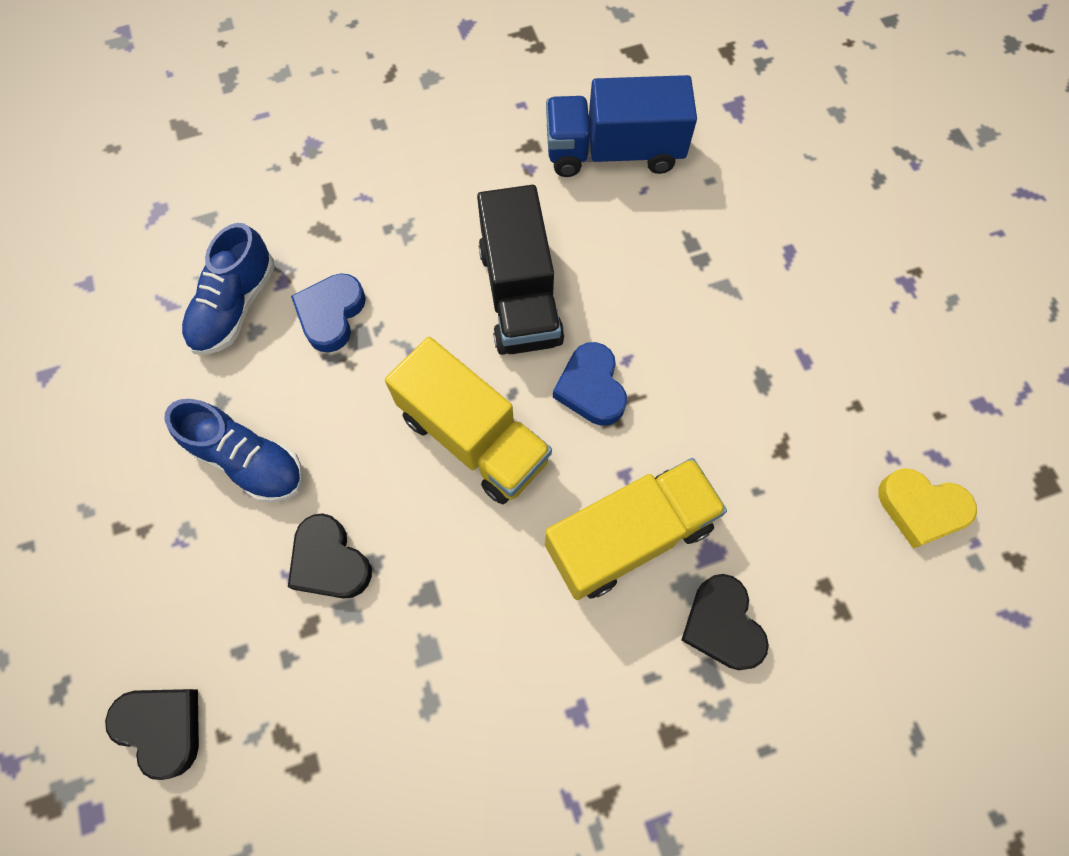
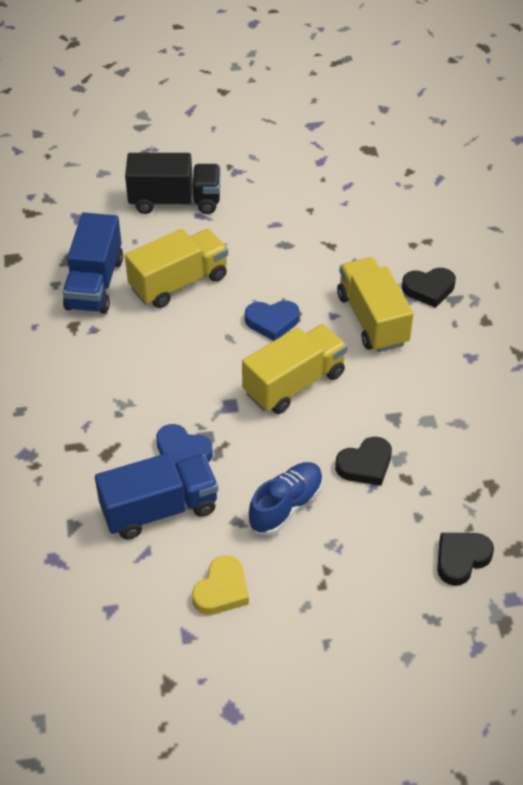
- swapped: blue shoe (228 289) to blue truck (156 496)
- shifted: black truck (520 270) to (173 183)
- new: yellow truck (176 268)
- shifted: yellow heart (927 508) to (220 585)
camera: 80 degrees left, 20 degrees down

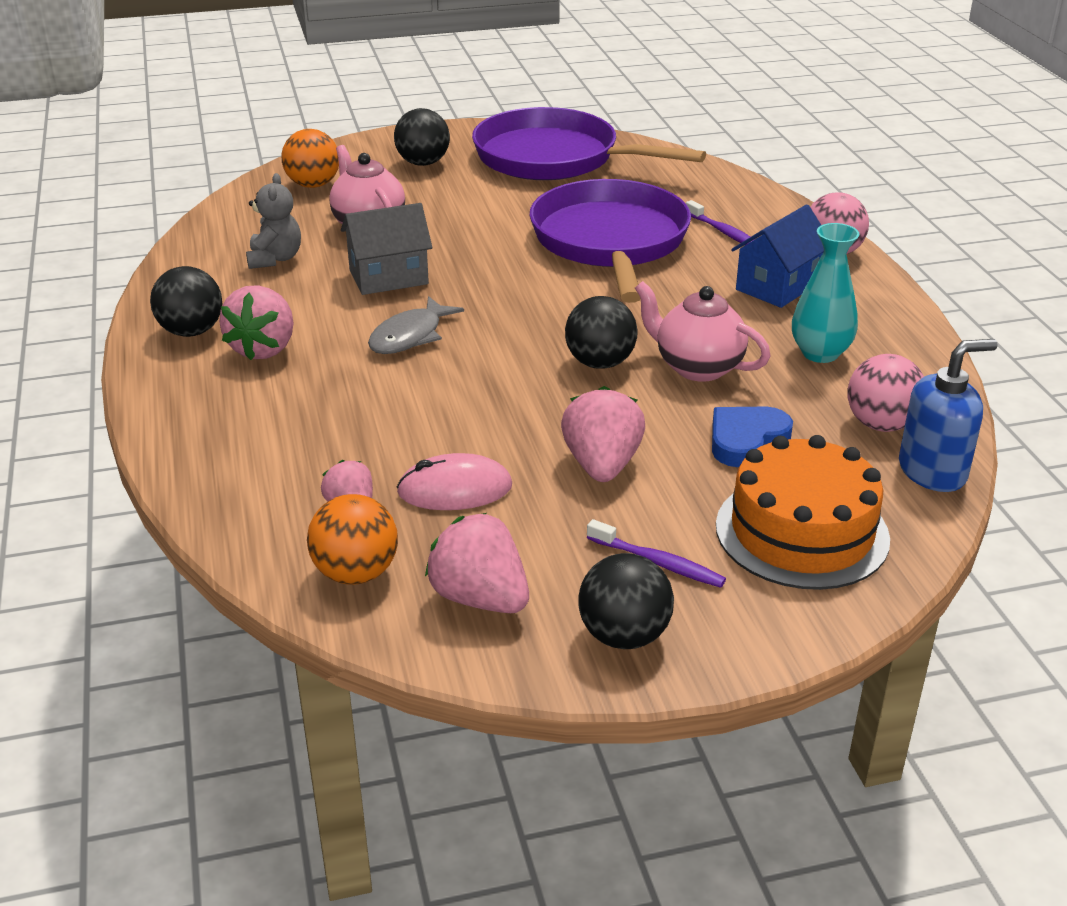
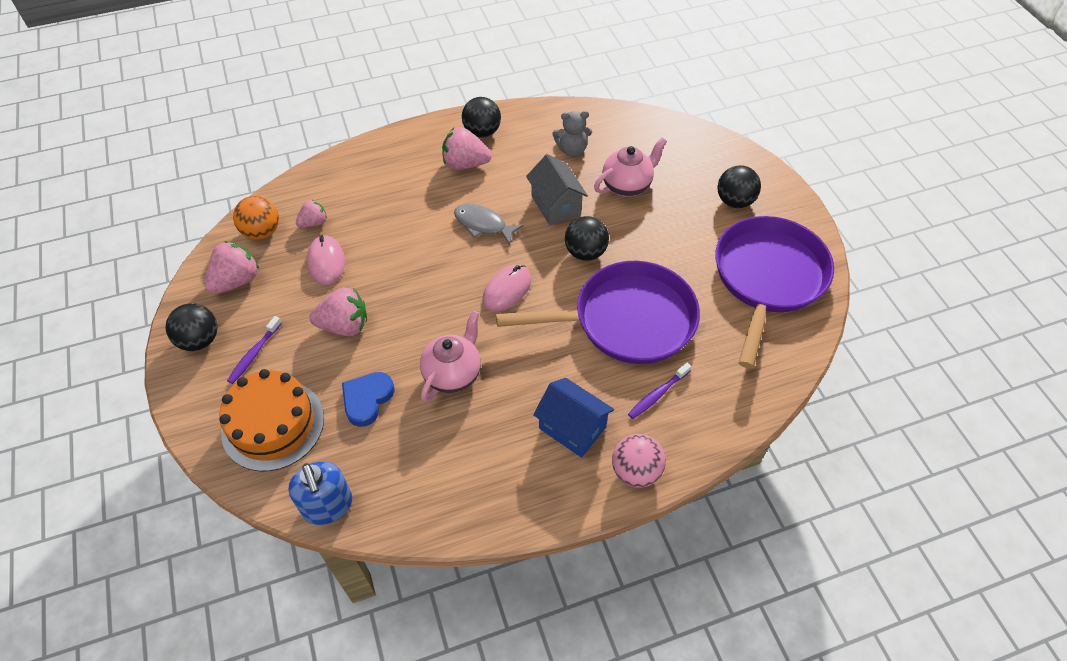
- rotated: blue heart (752 437) = (368 399) 105 degrees counterclockwise
- new: pink mouse (507 288)
- shifted: black ball (601 332) to (587 238)
- gone: orange ball (310 158)
- gone: turquoise vase (825 293)
- gone: pink ball (885 393)
camera: 85 degrees right, 20 degrees up

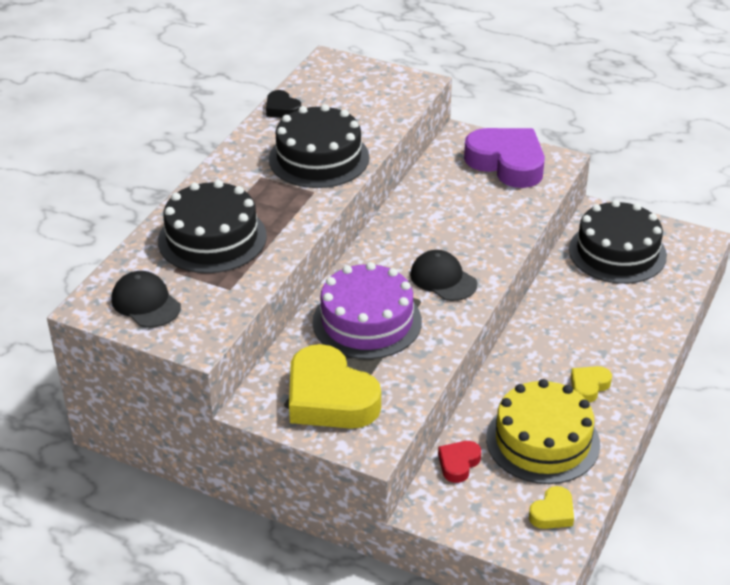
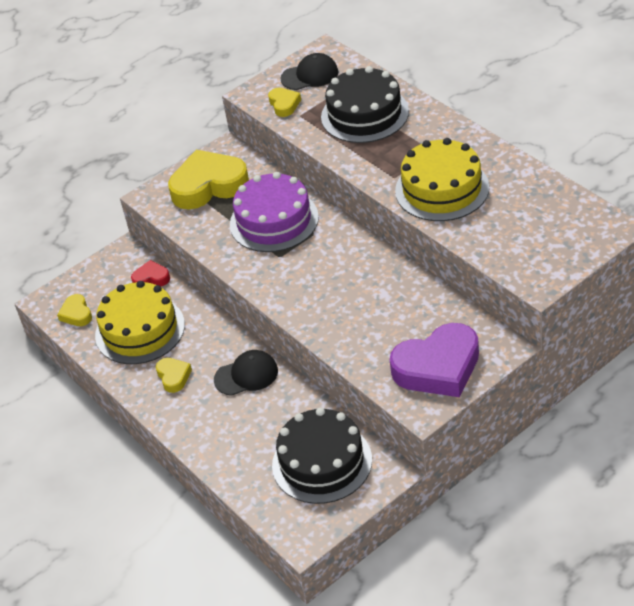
- rotated: red heart (459 462) = (150 273) 60 degrees counterclockwise
- shifted: black cap (443 275) to (246 373)
- new: yellow heart (284 102)
- repainted: black cake (319 146) to yellow cake (442 179)
- gone: black heart (283 104)
camera: 120 degrees right, 5 degrees up

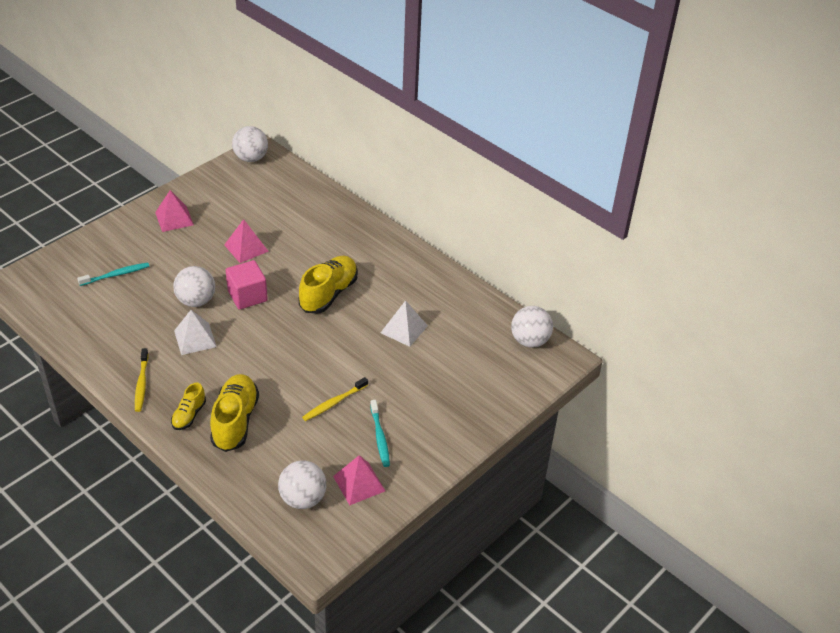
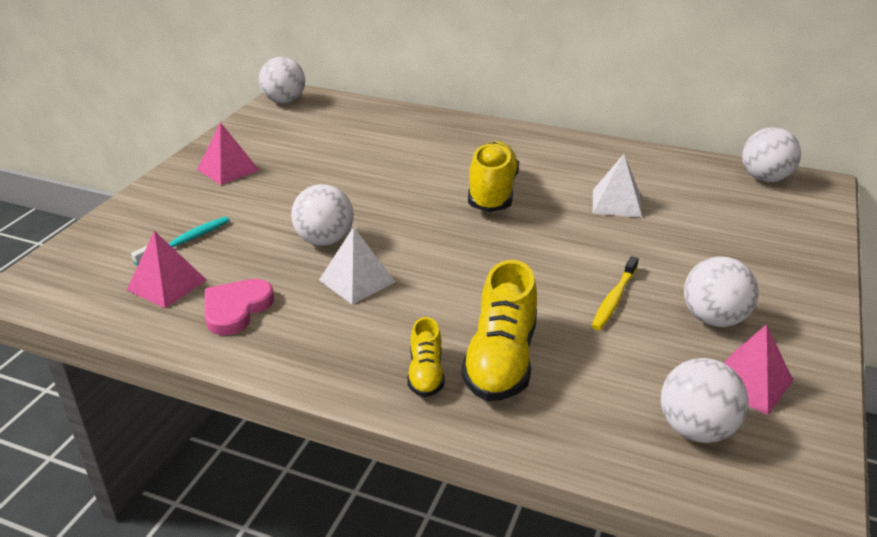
- shifted: pink pyramid (246 241) to (167 269)
- new: pink heart (239 307)
- rotated: yellow shoe (234 413) = (499 330) 150 degrees counterclockwise
- swapped: turquoise toothbrush (380 433) to white ball (721 291)
- gone: yellow toothbrush (141 380)
- gone: pink cube (247 285)
camera: 20 degrees left, 10 degrees down

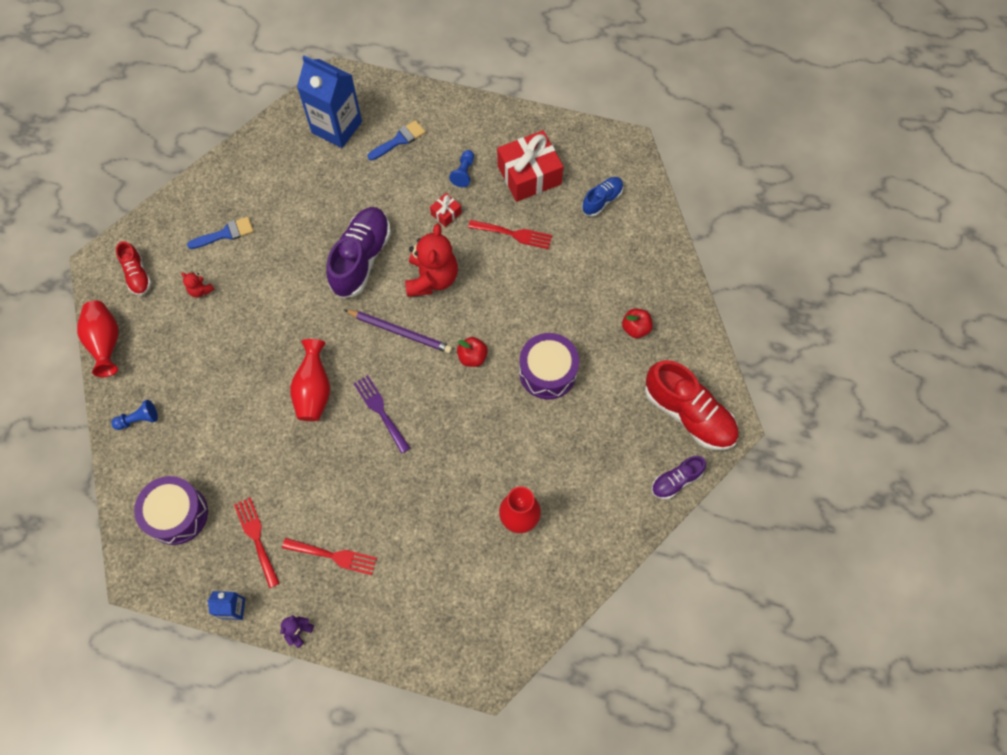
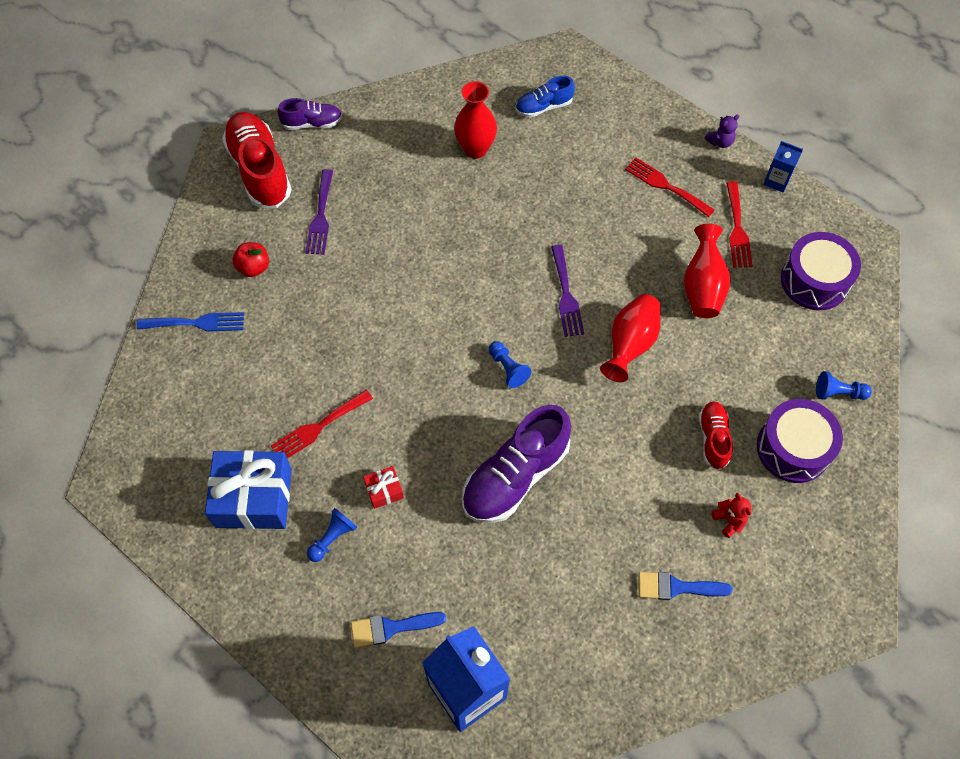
- new: blue fork (190 322)
- repainted: red gift (530 166) to blue gift (248 489)
- rotated: red fork (510 234) = (322 424) 75 degrees counterclockwise
- new: purple fork (319 212)
- swapped: purple pencil (398 331) to blue pawn (510 364)
- shifted: blue shoe (602 197) to (545 97)
- shifted: red vase (98 338) to (707 271)
- shifted: red shoe (133 268) to (716 435)
- shifted: purple drum (549 366) to (800 441)
- gone: red teddy bear (431 260)
- gone: red apple (472 352)
camera: 155 degrees left, 5 degrees down

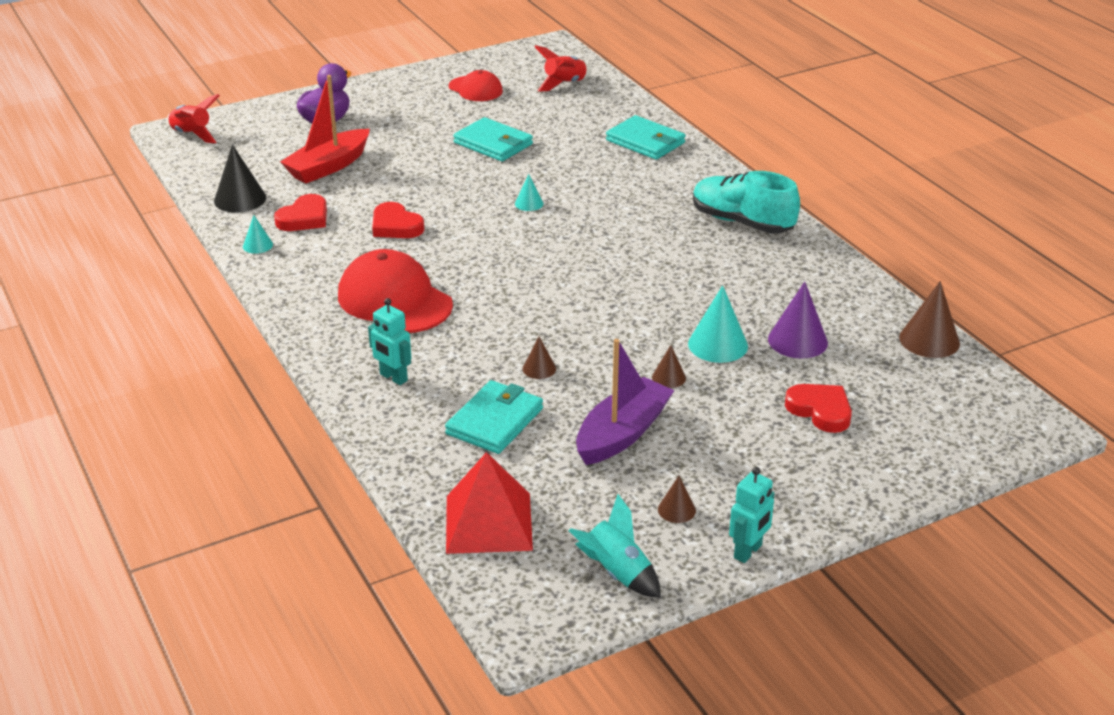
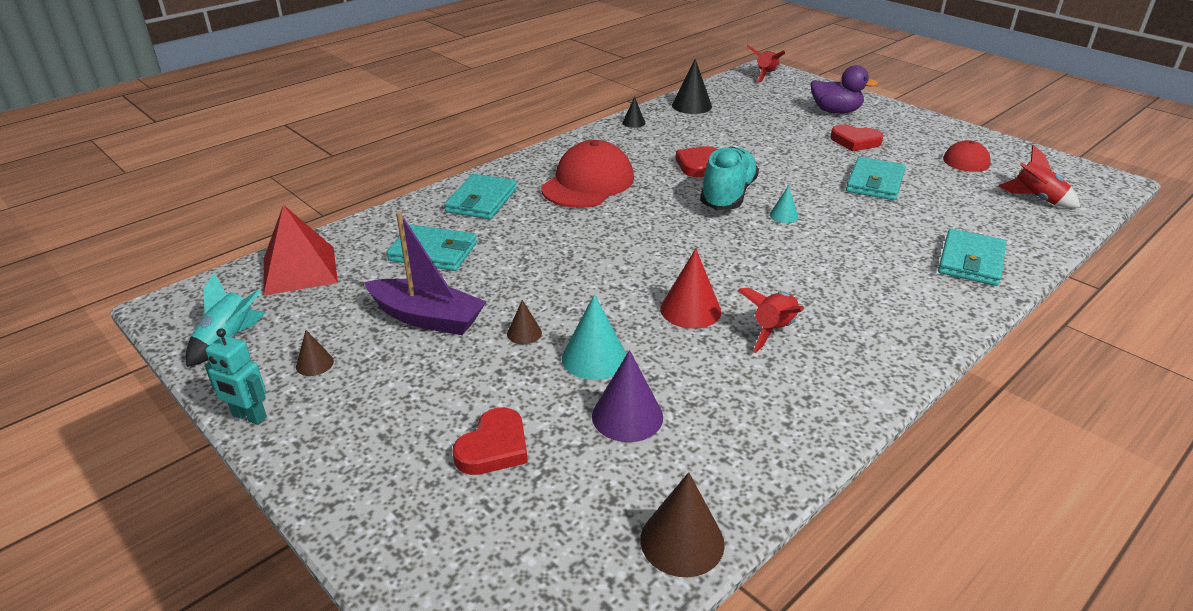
- swapped: turquoise robot (389 341) to turquoise wallet (480 196)
- repainted: turquoise cone (258 234) to black cone (633 112)
- new: red cone (690 289)
- shifted: turquoise shoe (746 202) to (729 178)
- new: red rocket (770 320)
- shifted: red heart (300 212) to (857 138)
- gone: red boat (325 129)
- gone: brown cone (539 357)
camera: 75 degrees right, 0 degrees up

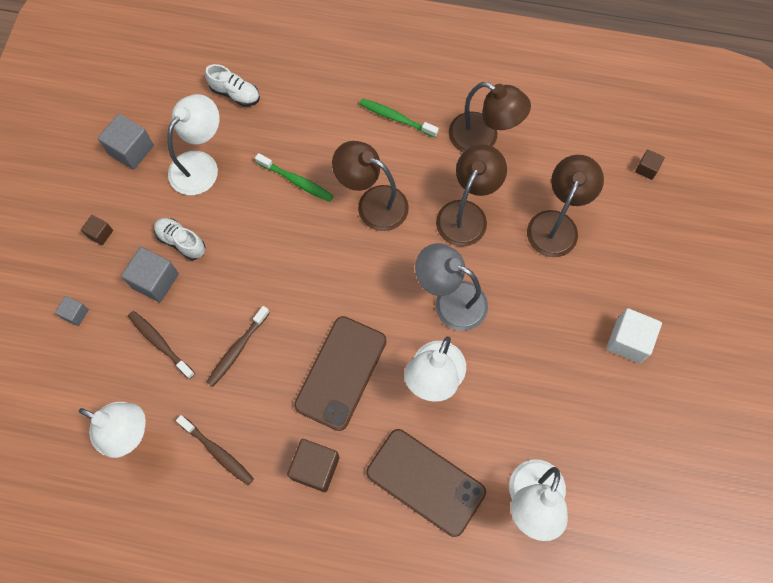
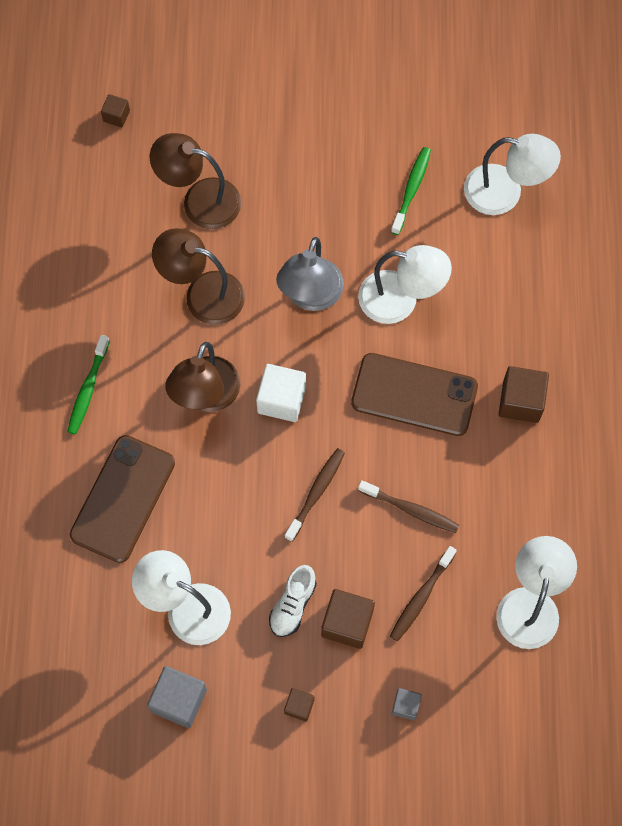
- shifted: brown phone (426 483) to (122 499)
- shifted: white cube (634 335) to (281 393)
- shifted: brown toothbrush (215 450) to (315 495)
- repainted: grey cube (150 274) to brown cube (348 619)
- shifted: green toothbrush (294 177) to (411 191)
- gone: white shoe (232 85)
- gone: brown lamp (490 117)
camera: 100 degrees left, 0 degrees up

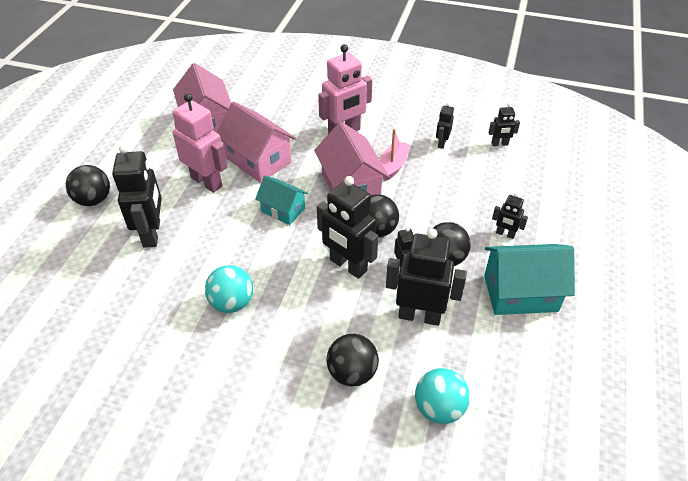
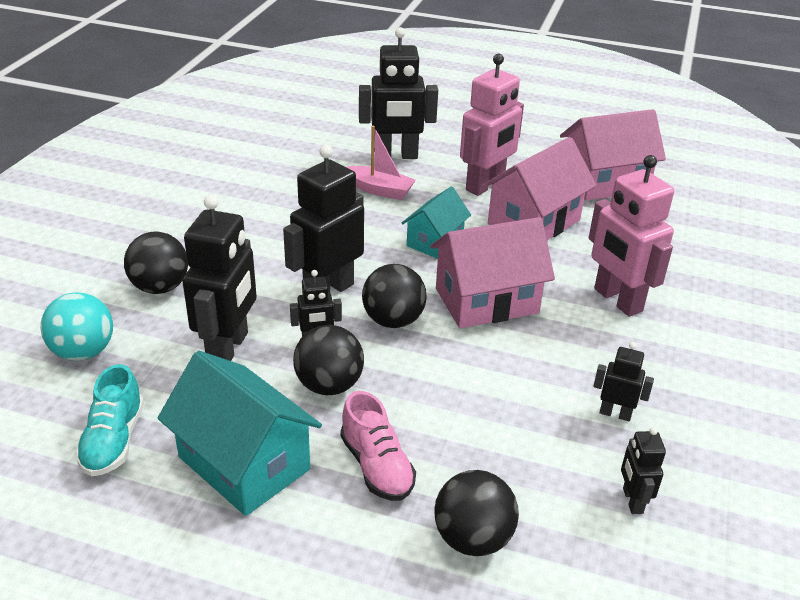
- new: turquoise shoe (109 420)
- rotated: turquoise house (529 279) = (240 433) 45 degrees counterclockwise
- swapped: black robot (510 216) to pink shoe (378 446)
- shifted: pink boat (395 155) to (381 163)
- shifted: black ball (88 185) to (476 513)
- gone: turquoise ball (229 289)
camera: 90 degrees right, 10 degrees down

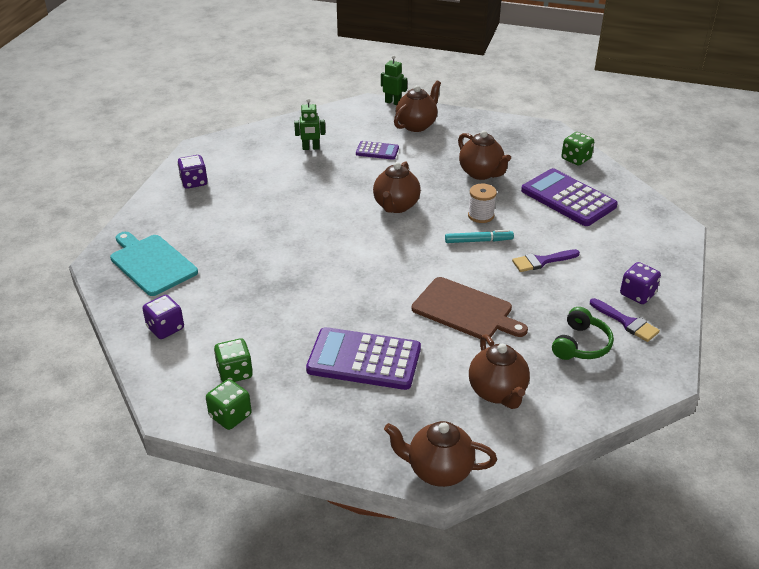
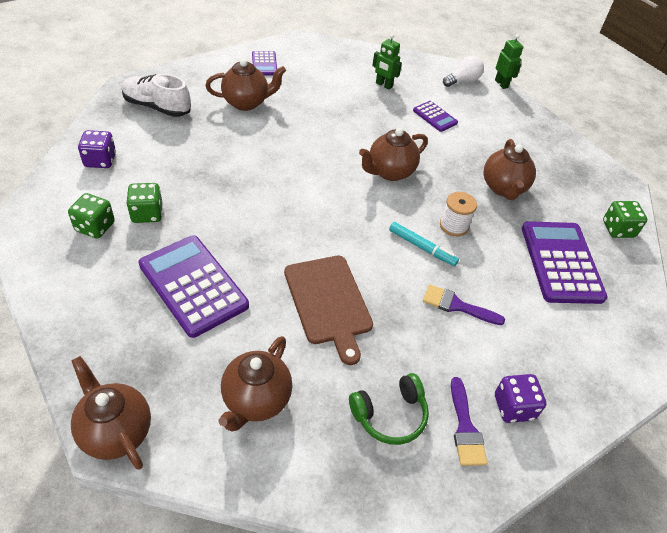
- swapped: turquoise cutting board (154 264) to white shoe (156 95)
- shifted: green dice (229 404) to (144 203)
- shifted: brown teapot (417 106) to (245 85)
- swapped: purple dice (192 172) to purple calculator (264 63)
- new: white light bulb (463 71)
camera: 35 degrees right, 10 degrees up

